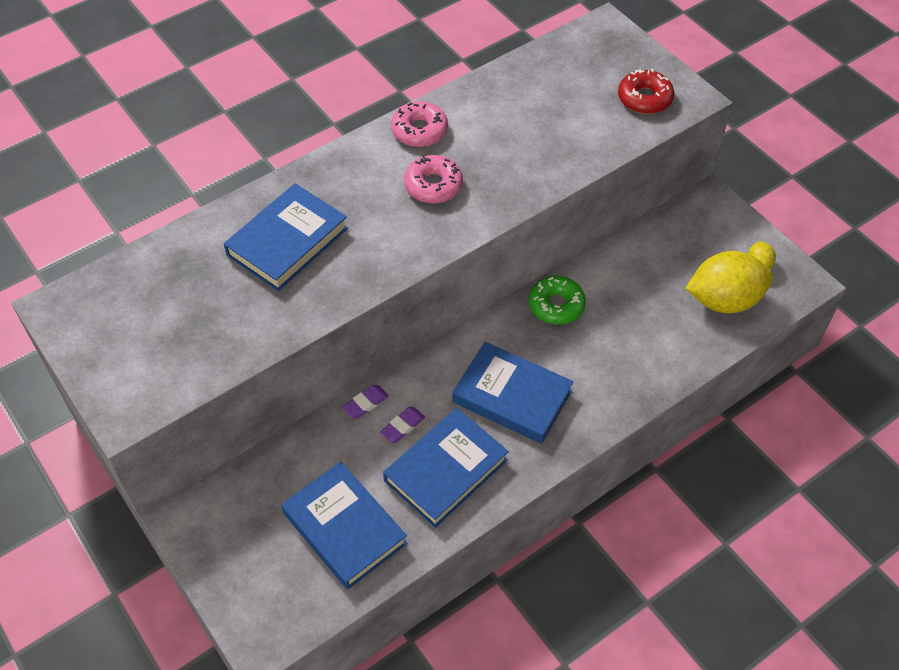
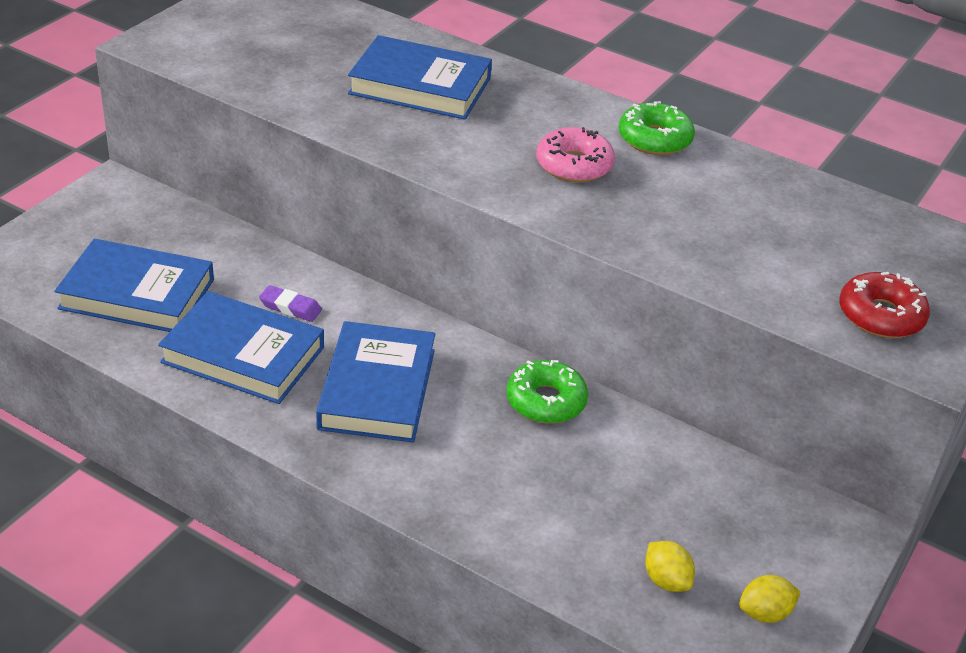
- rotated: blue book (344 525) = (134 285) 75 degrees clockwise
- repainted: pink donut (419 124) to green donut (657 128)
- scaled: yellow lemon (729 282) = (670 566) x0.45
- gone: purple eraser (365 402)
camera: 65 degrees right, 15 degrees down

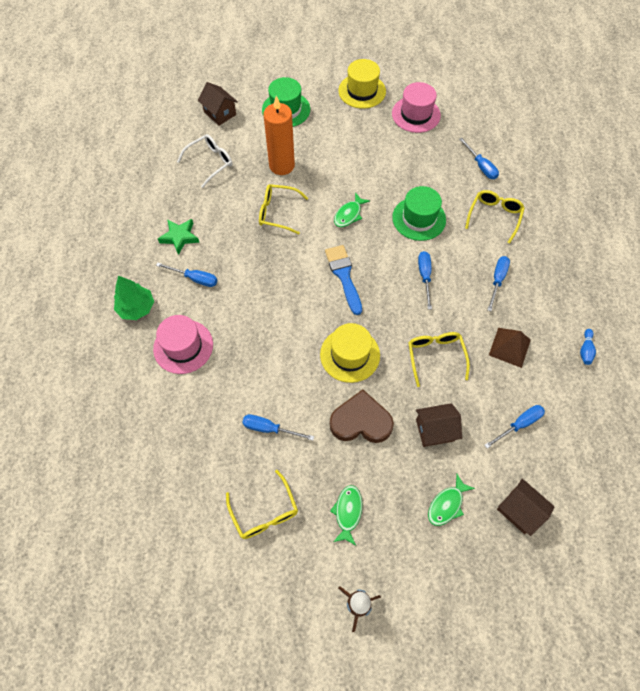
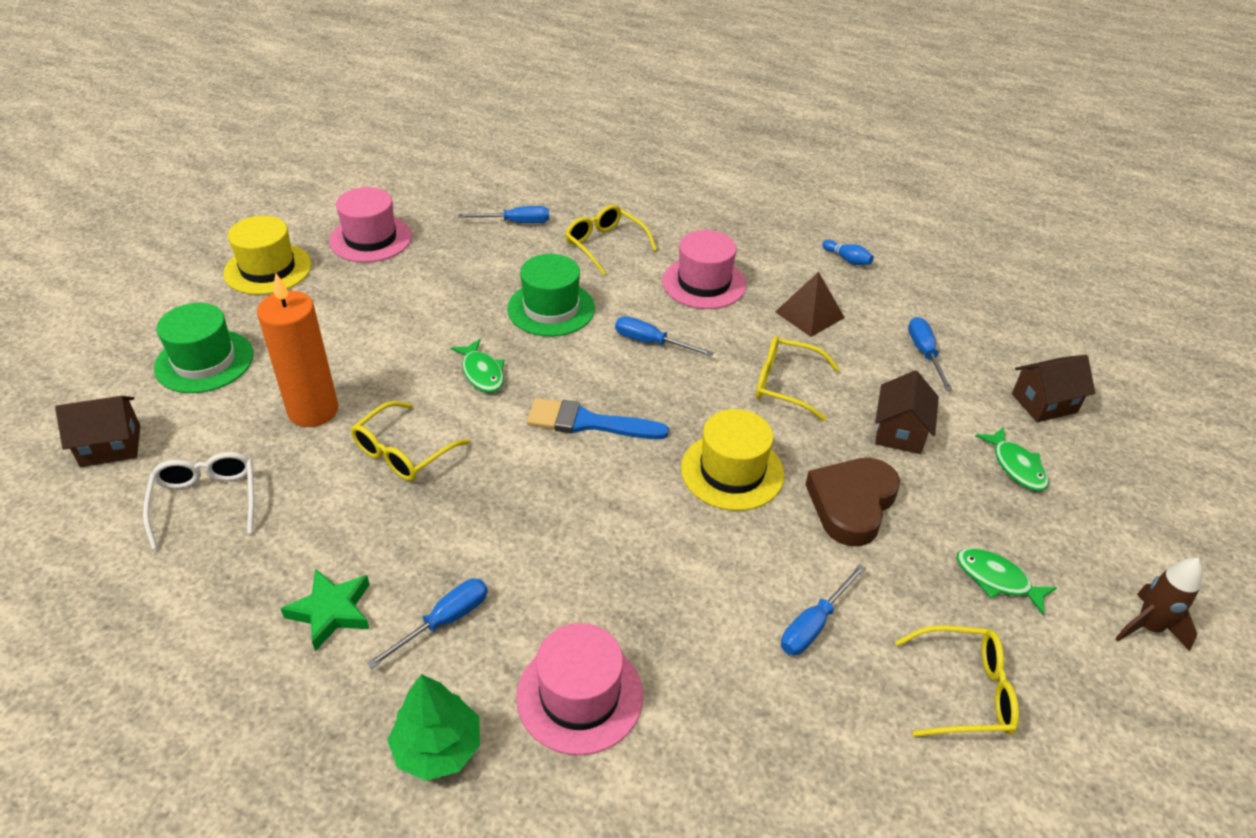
- swapped: blue screwdriver (499 283) to pink hat (704 269)
camera: 65 degrees left, 20 degrees down

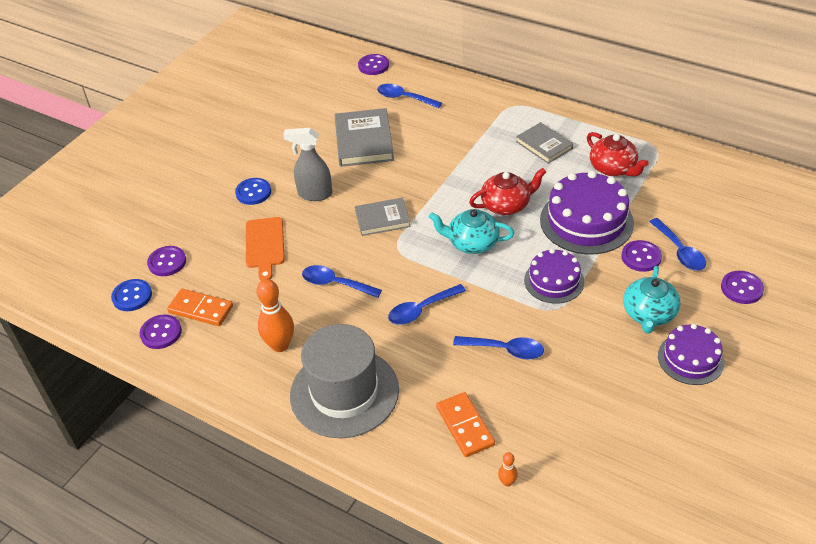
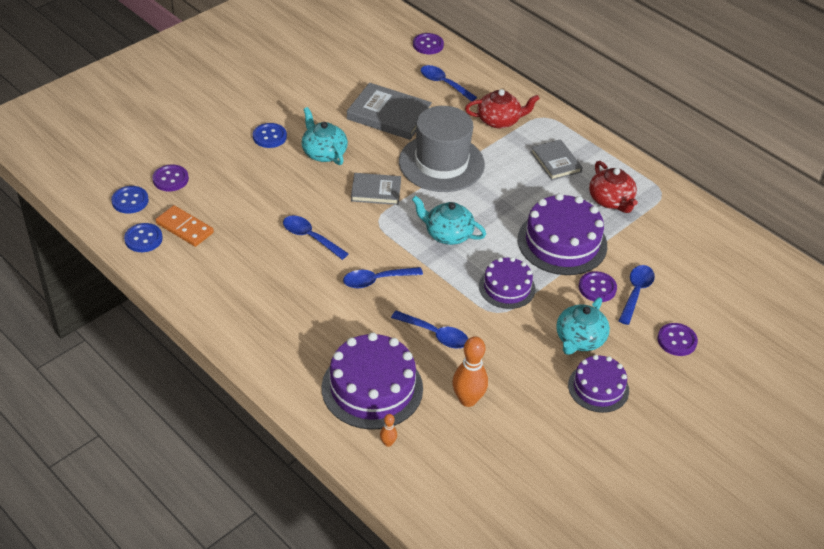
- repainted: purple button (161 331) to blue button (143 237)
- swapped: grey spray bottle (307 164) to turquoise teapot (324 136)
- swapped: orange domino (465 424) to purple cake (372 381)
- rotated: grey book (364 137) = (389 111) 75 degrees counterclockwise
- shifted: grey hat (344 381) to (442 149)
- shifted: orange bowling pin (275 315) to (470 371)
- shifted: red teapot (507 191) to (502 109)
- rotated: blue spoon (677 244) = (637 295) 150 degrees counterclockwise
- gone: orange cutting board (265 249)
camera: 10 degrees right, 0 degrees up

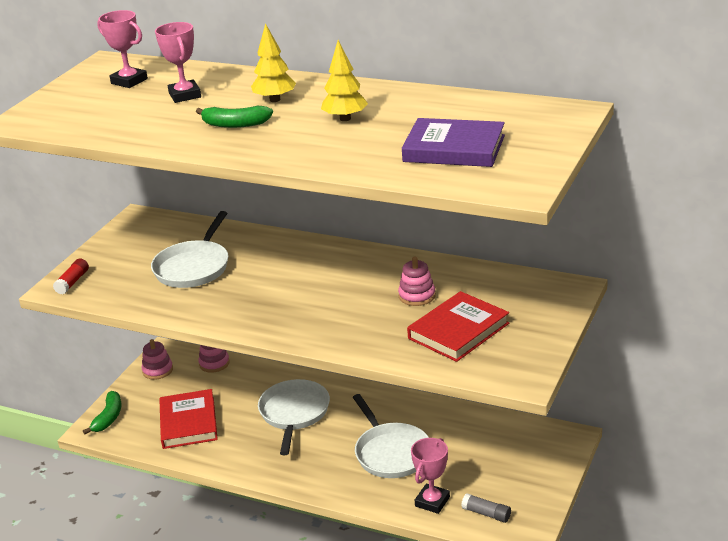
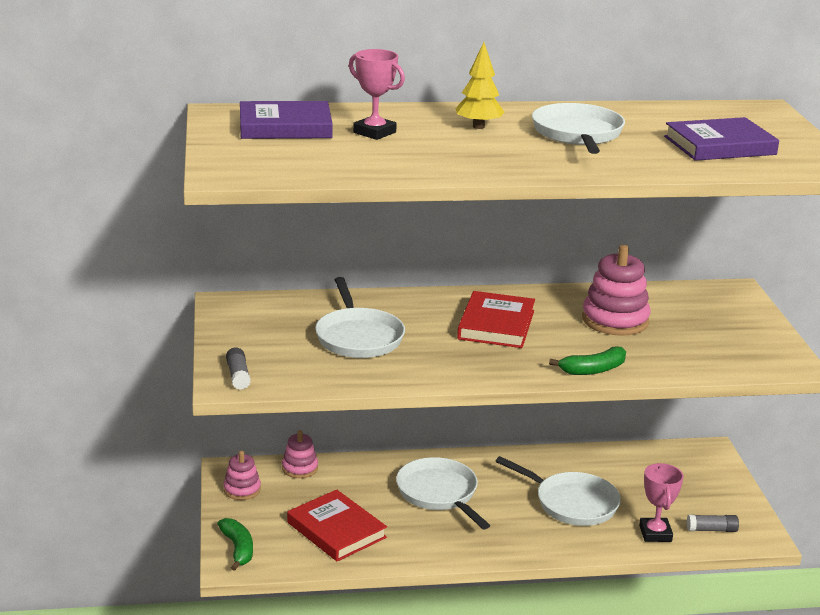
- repainted: red glue stick (71 276) to grey glue stick (238 368)
- swapped: pink trophy (122 49) to purple book (286 120)
- shifted: red book (458 326) to (496 319)
- swapped: yellow tree (344 80) to white pan (578 128)
- shifted: green banana (234 117) to (587 361)
- scaled: pink stacking toy (417 281) = (616 290) x1.73
camera: 35 degrees left, 5 degrees down

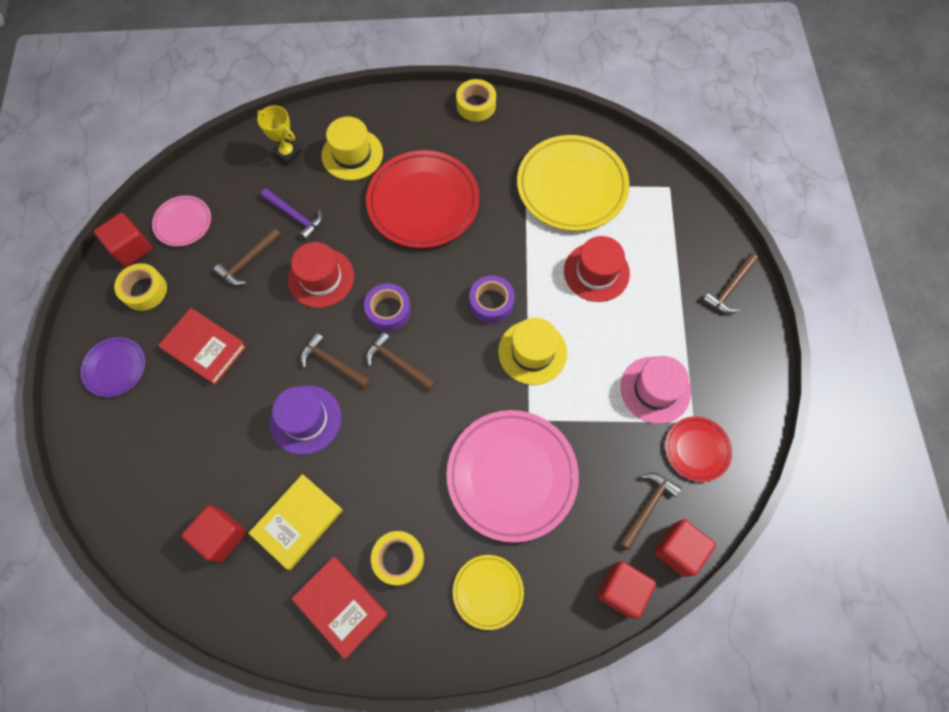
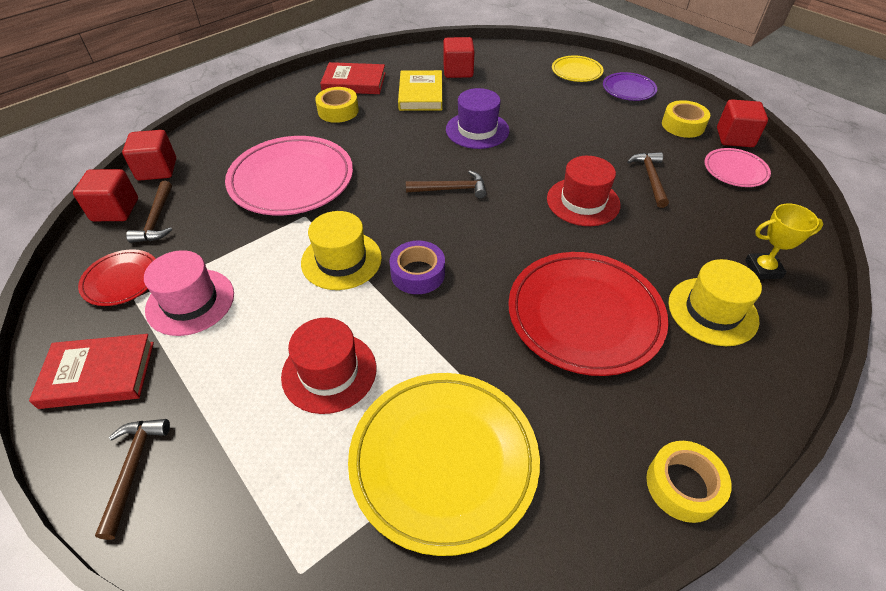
- shifted: red book (202 346) to (91 371)
- shifted: yellow plate (488 592) to (578 69)
- gone: purple hammer (292 214)
- gone: brown hammer (336 361)
- gone: purple tape (387 307)
camera: 140 degrees right, 20 degrees down

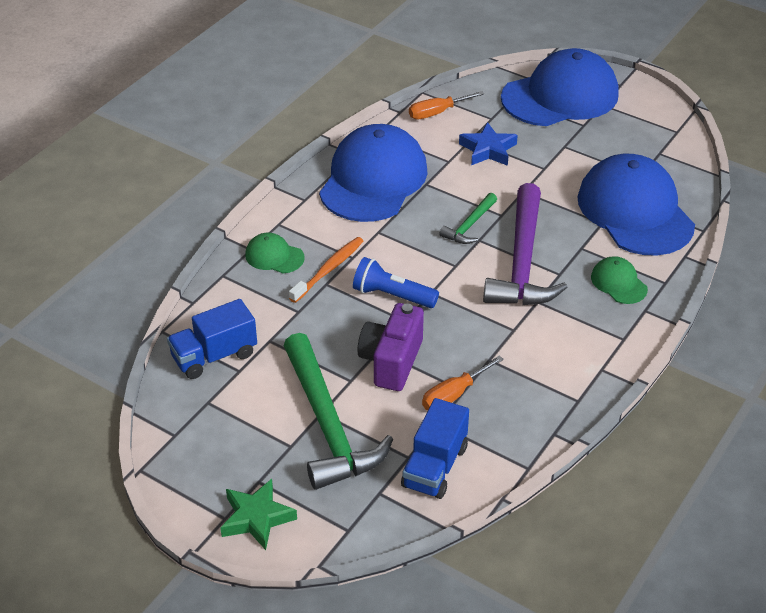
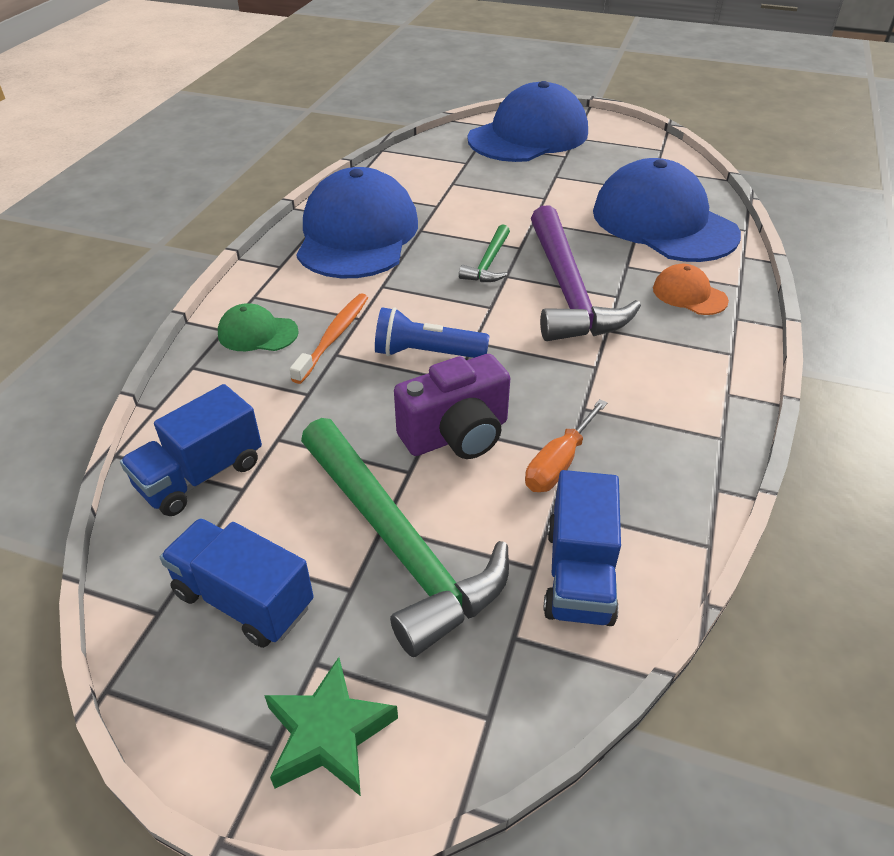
- new: blue truck (237 583)
- rotated: purple camera (391 347) = (452 406) 120 degrees counterclockwise
- repainted: green cap (619 280) to orange cap (691 289)
- gone: orange screwdriver (446 105)
- gone: blue star (488 144)
camera: 15 degrees left, 0 degrees up

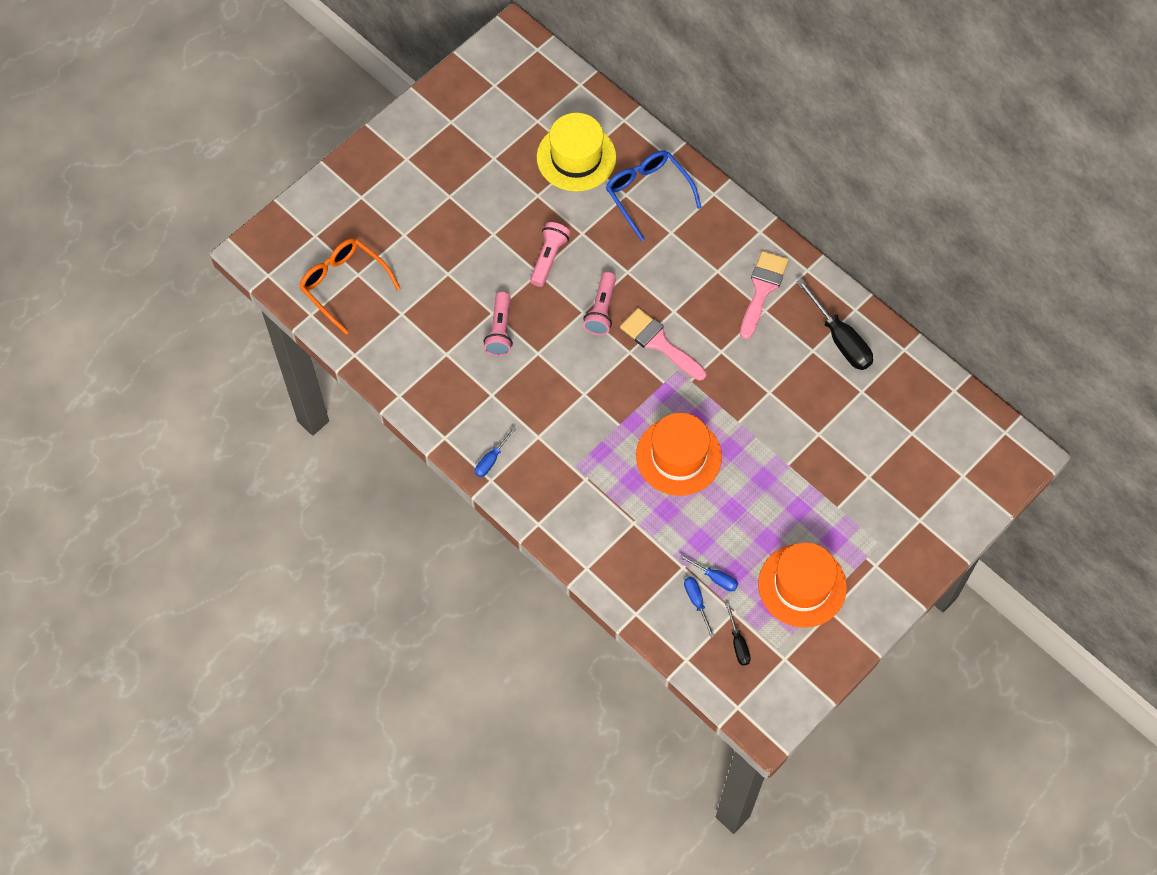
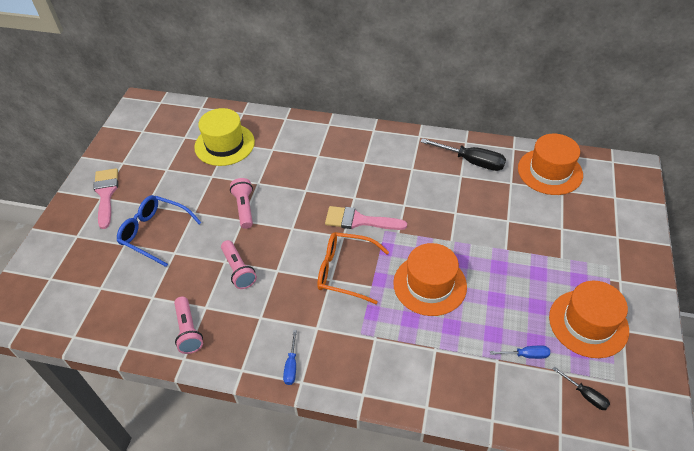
- shifted: pink brush (764 295) to (105 198)
- shifted: blue glasses (654 196) to (159 231)
- shifted: pink flashlight (599 303) to (188 325)
- shifted: orange glasses (349 286) to (353 268)
- new: orange hat (550 164)
- gone: blue screwdriver (699 607)
camera: 30 degrees left, 15 degrees down

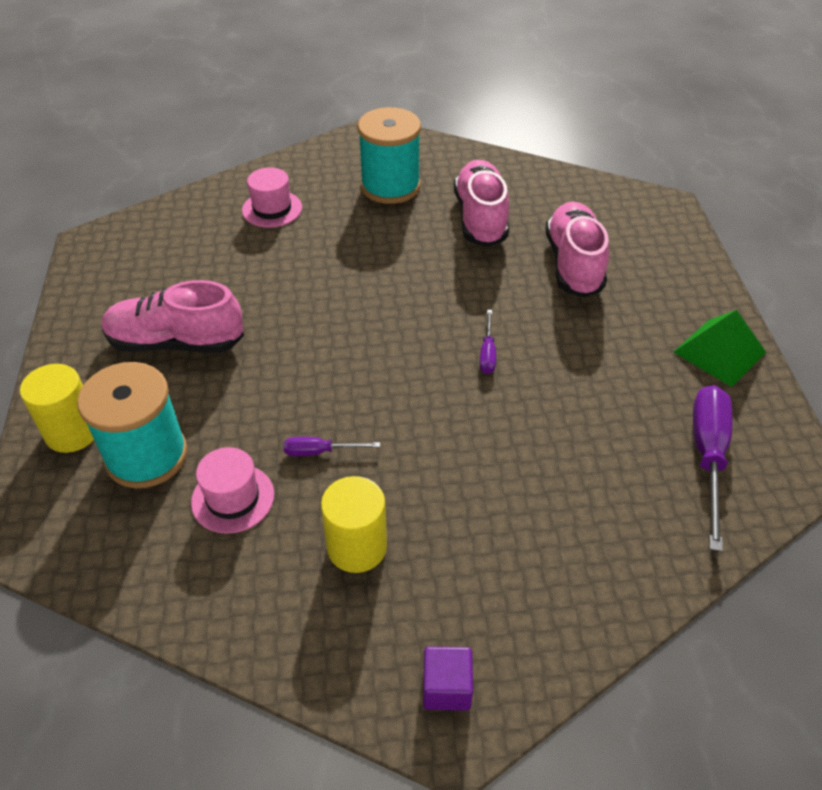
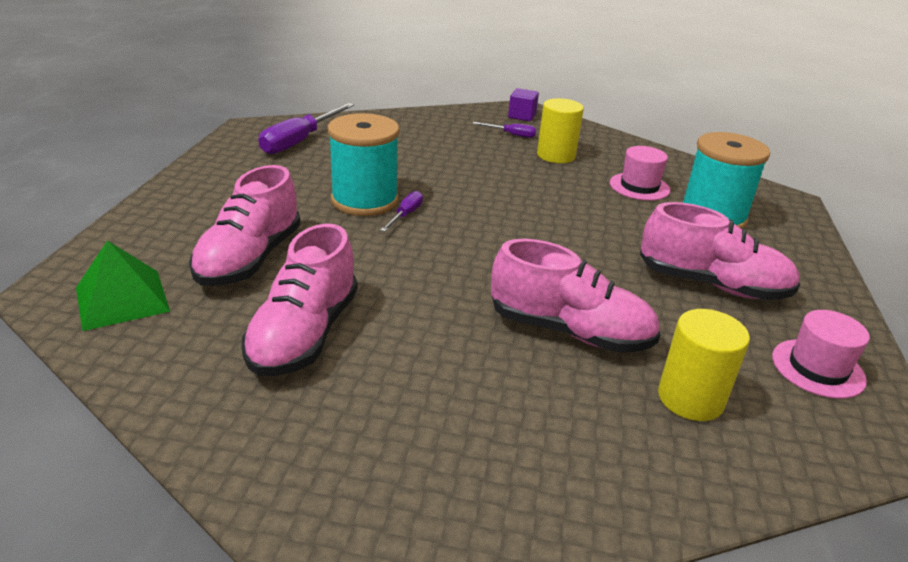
- shifted: green pyramid (720 348) to (123 285)
- shifted: turquoise spool (389 155) to (364 164)
- shifted: purple screwdriver (332 446) to (504 130)
- new: pink shoe (576 295)
- shifted: yellow cylinder (57 408) to (704 365)
- shifted: pink hat (272 197) to (821 354)
camera: 165 degrees left, 15 degrees down

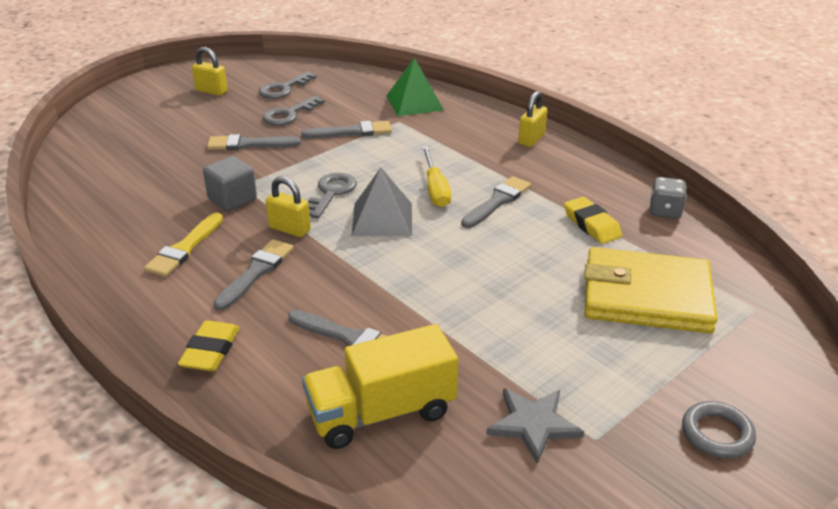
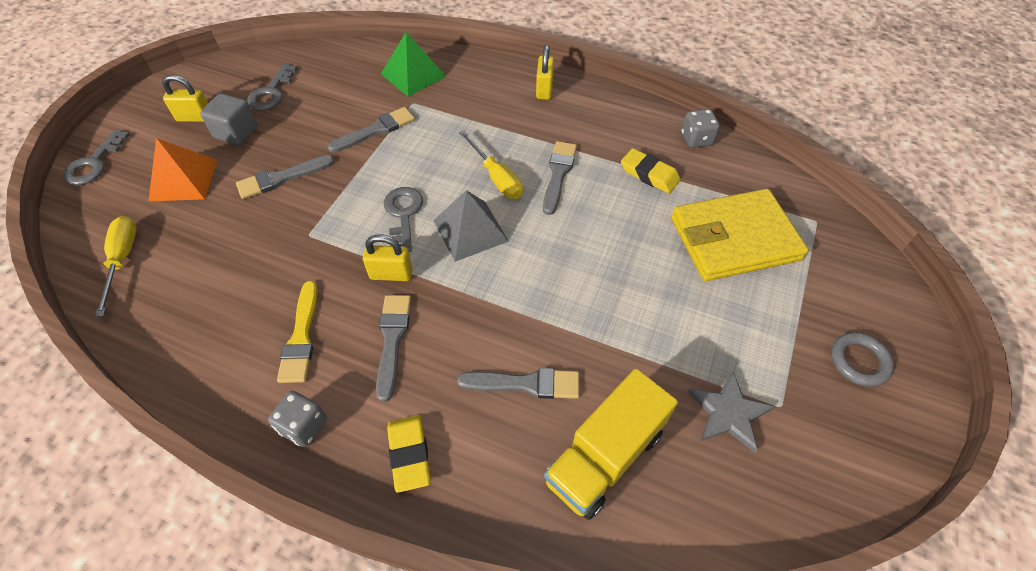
- shifted: grey key (294 110) to (96 157)
- new: yellow screwdriver (116 266)
- new: orange pyramid (183 169)
- shifted: grey cube (230 183) to (229 119)
- new: grey dice (297 419)
camera: 25 degrees left, 20 degrees up

